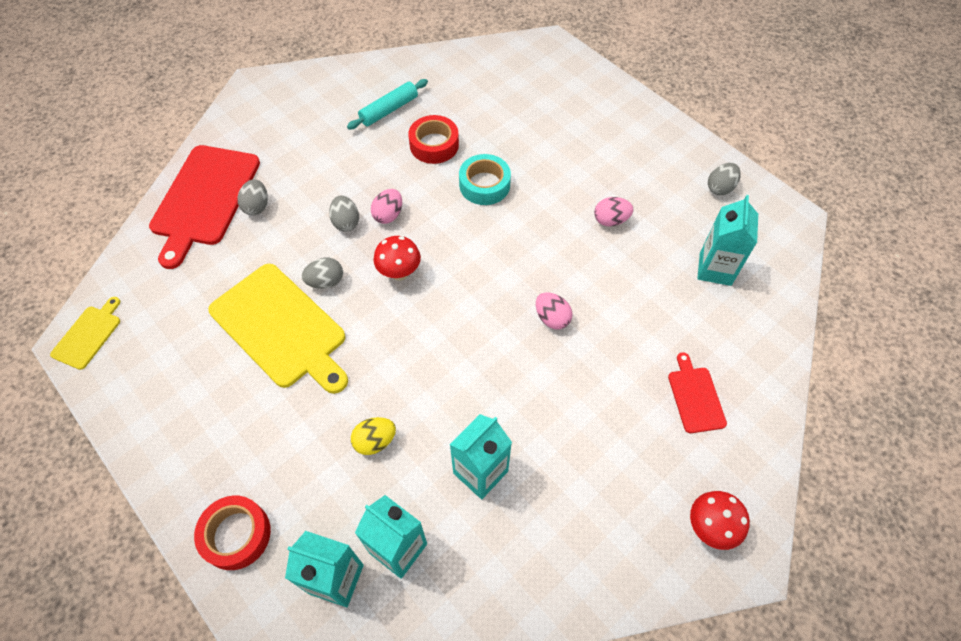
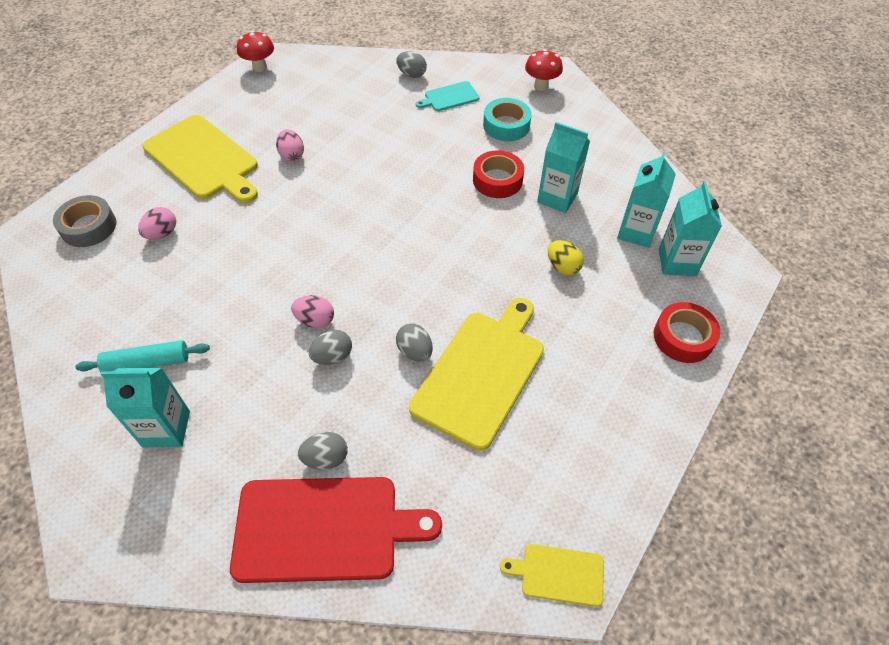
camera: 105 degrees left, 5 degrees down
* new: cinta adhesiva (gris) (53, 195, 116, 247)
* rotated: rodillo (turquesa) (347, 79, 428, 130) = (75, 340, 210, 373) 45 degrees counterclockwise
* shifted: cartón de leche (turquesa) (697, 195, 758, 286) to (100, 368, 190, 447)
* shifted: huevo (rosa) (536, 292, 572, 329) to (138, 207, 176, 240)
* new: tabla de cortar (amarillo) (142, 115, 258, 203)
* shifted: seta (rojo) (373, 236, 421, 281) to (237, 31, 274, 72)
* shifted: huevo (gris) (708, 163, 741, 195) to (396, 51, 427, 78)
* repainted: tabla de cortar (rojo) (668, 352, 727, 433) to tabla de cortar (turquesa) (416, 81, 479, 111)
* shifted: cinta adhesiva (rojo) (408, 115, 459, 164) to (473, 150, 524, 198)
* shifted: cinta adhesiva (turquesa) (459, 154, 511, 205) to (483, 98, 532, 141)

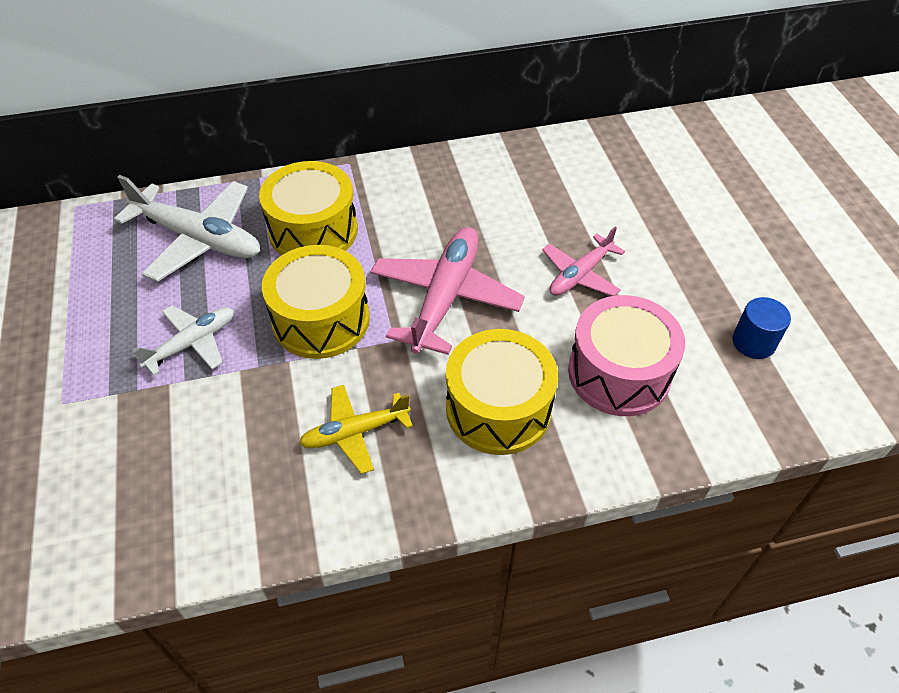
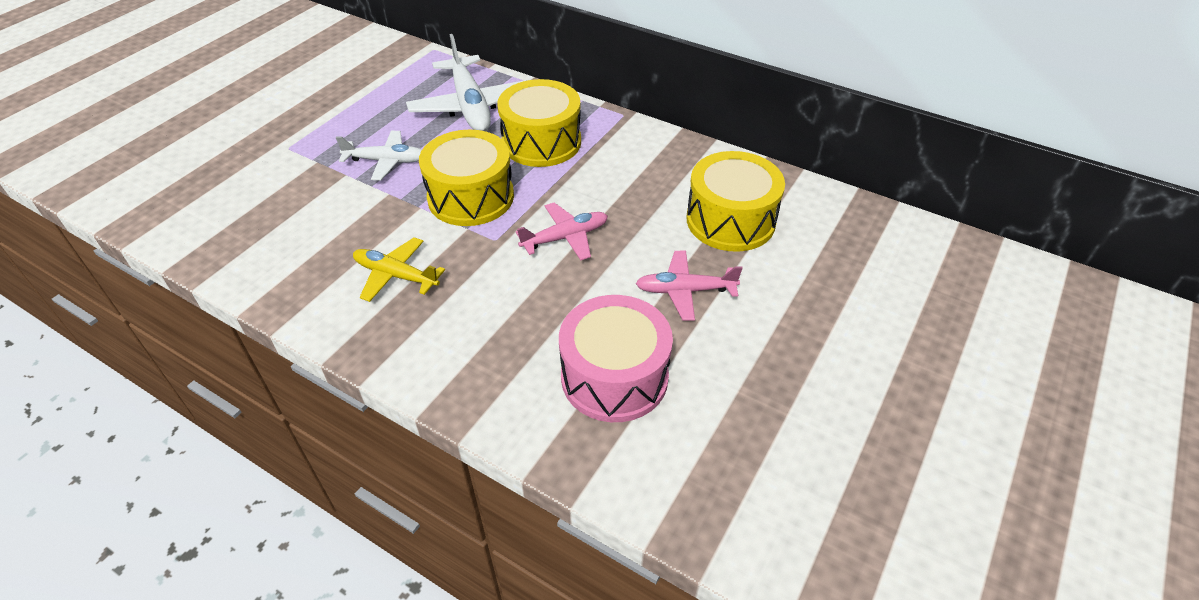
camera: 45 degrees right, 5 degrees down
* scaled: avión (rosa) (370, 227, 525, 355) = (516, 203, 608, 260) x0.59
* shifted: tambor (amarillo) (446, 329, 558, 455) to (687, 151, 785, 252)
* gone: cilindro (azul) (732, 297, 791, 359)

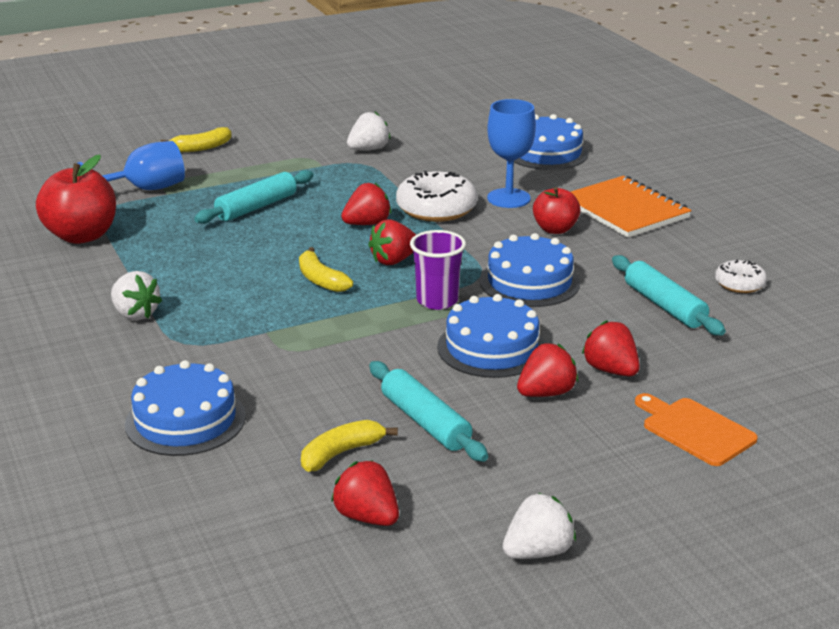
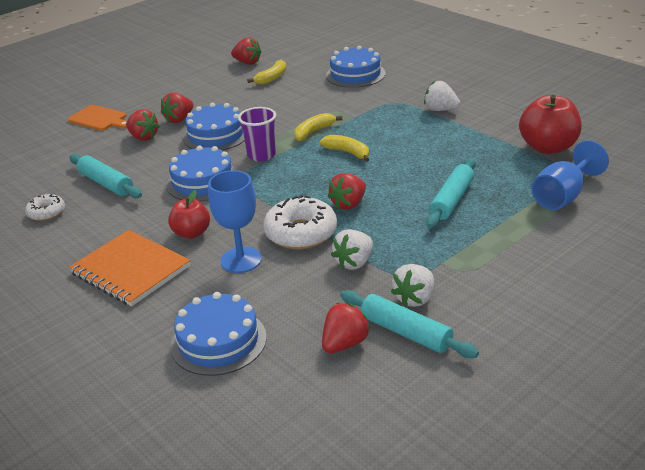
camera: 165 degrees right, 5 degrees up
* shifted: plátano (amarillo) (160, 127, 232, 152) to (294, 113, 342, 141)
* shifted: fresa (rojo) (368, 219, 416, 265) to (322, 303, 370, 353)
* shifted: fresa (blanco) (502, 493, 576, 559) to (331, 229, 373, 270)
* shifted: rodillo (turquesa) (369, 361, 488, 462) to (340, 290, 479, 358)

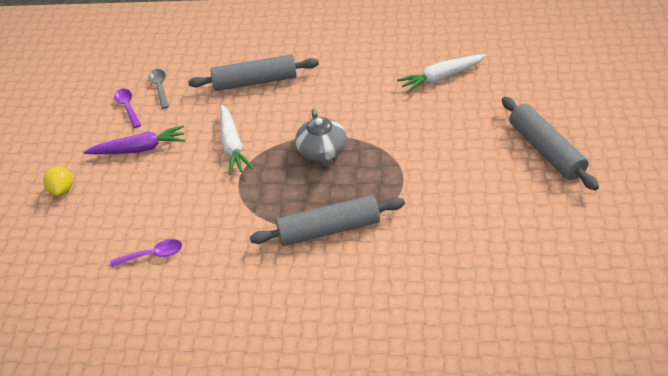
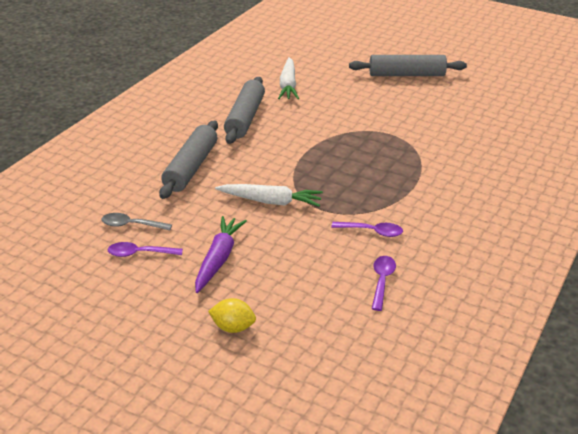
camera: 70 degrees left, 10 degrees down
* shifted: rodillo (gris) (250, 195, 405, 246) to (224, 77, 265, 144)
* new: cuchara (morado) (331, 222, 403, 237)
* gone: tetera (gris) (295, 109, 347, 167)

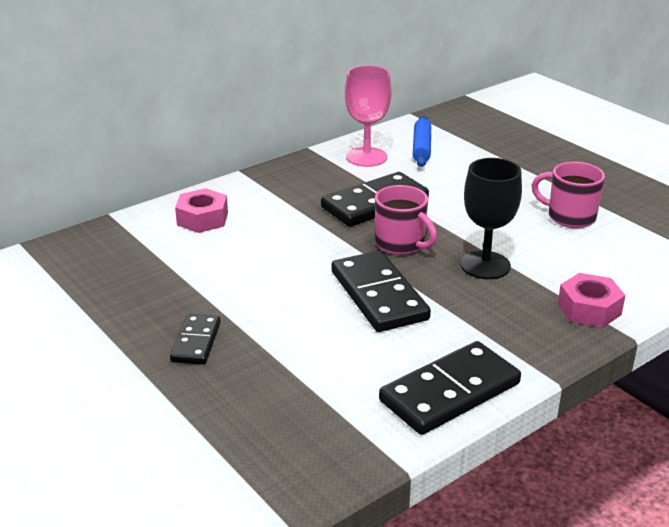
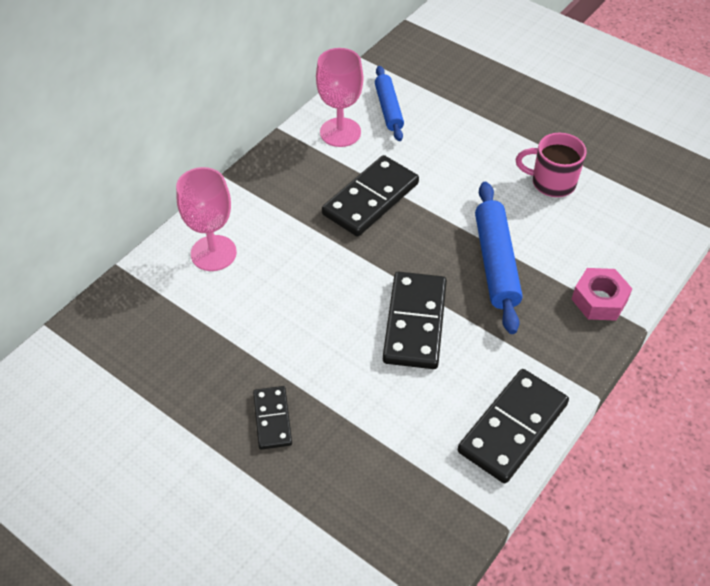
camera: 15 degrees left, 20 degrees up
* swapped: tuerca (rosa) (175, 188, 228, 233) to copa (rosa) (176, 167, 237, 271)
* rotated: ficha de dominó (negro) (332, 251, 431, 332) = (383, 272, 447, 369) 45 degrees clockwise
* swapped: copa (negro) (460, 158, 522, 279) to rodillo (azul) (475, 182, 522, 334)
* gone: taza (rosa) (375, 185, 437, 255)

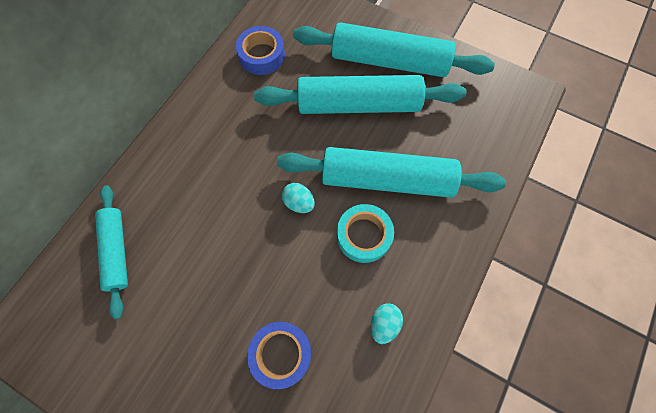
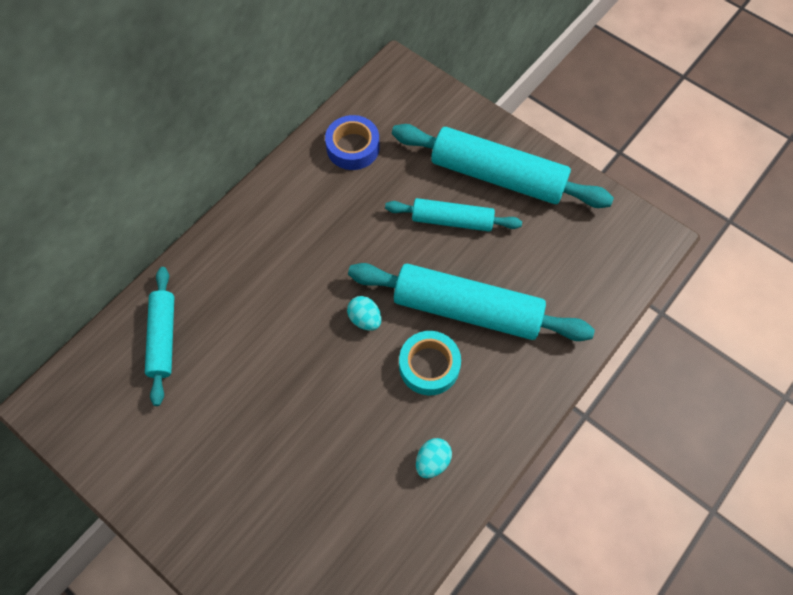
camera: 10 degrees right, 5 degrees down
* scaled: rodillo (turquesa) (254, 75, 466, 114) = (385, 198, 522, 232) x0.58
* gone: cinta adhesiva (azul) (247, 322, 311, 389)

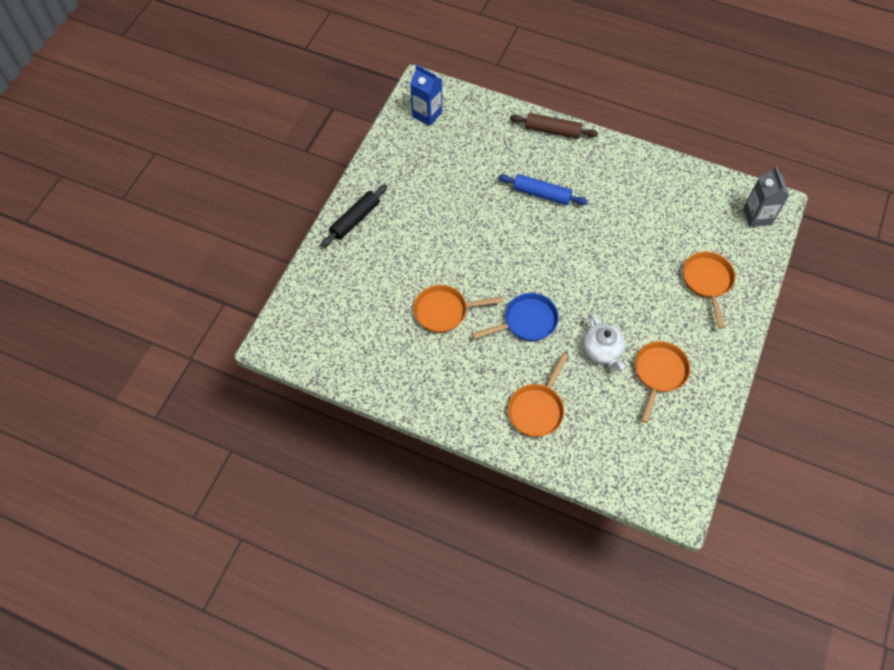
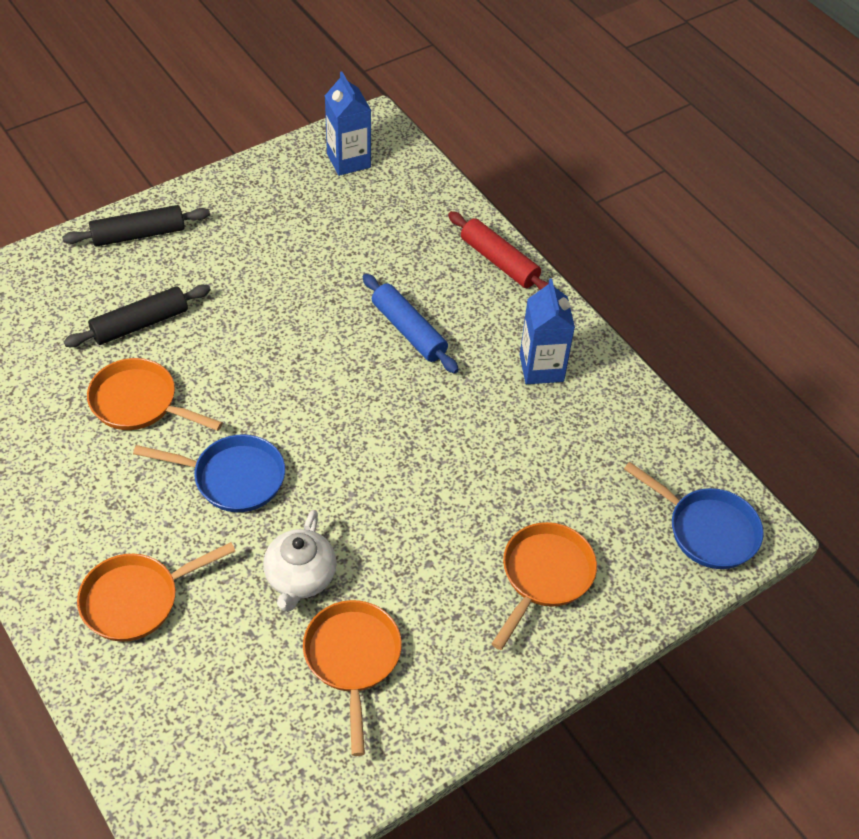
camera: 30 degrees right, 10 degrees down
* new: rodillo (negro) (64, 285, 211, 347)
* rotated: sartén (naranja) (635, 341, 690, 423) = (303, 600, 402, 756) 60 degrees counterclockwise
* repainted: rodillo (marrón) (510, 113, 598, 139) to rodillo (rojo) (448, 211, 549, 290)
* new: cartón de leche (azul) (520, 279, 575, 384)
* swapped: cartón de leche (gris) (743, 166, 790, 227) to sartén (azul) (624, 462, 764, 569)

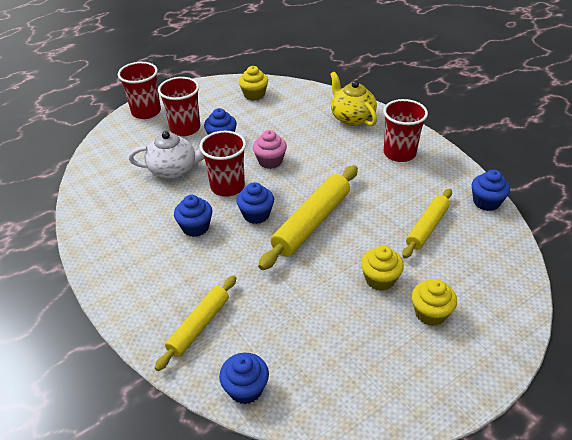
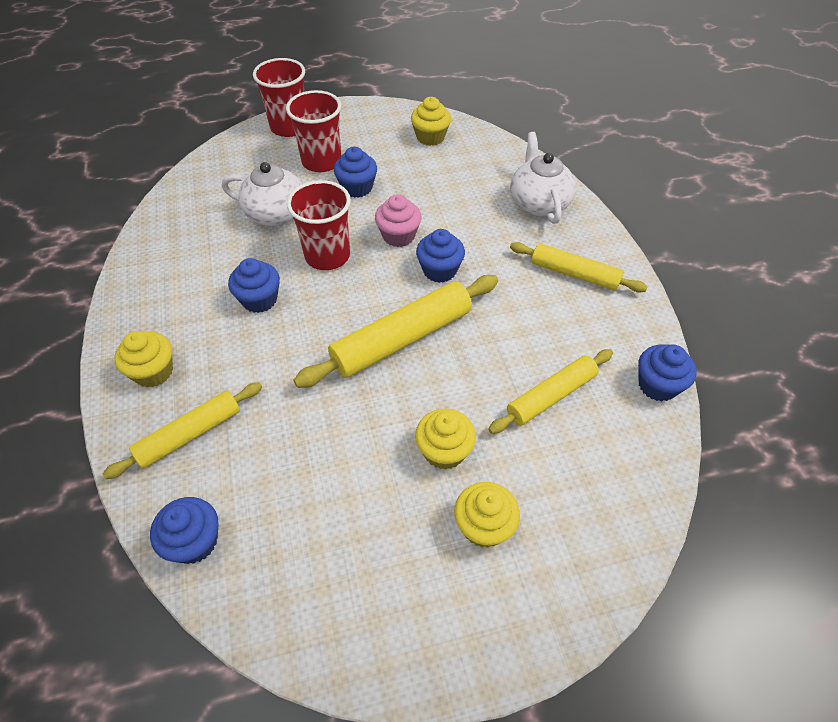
camera: 20 degrees right, 10 degrees up
* new: magdalena (amarillo) (114, 331, 173, 387)
* shifted: magdalena (azul) (236, 182, 274, 224) to (416, 229, 465, 283)
* repainted: tetera (amarillo) (330, 72, 377, 126) to tetera (blanco) (510, 132, 576, 224)
* swapped: vaso (rojo) (383, 99, 428, 162) to rodillo (amarillo) (510, 242, 647, 292)

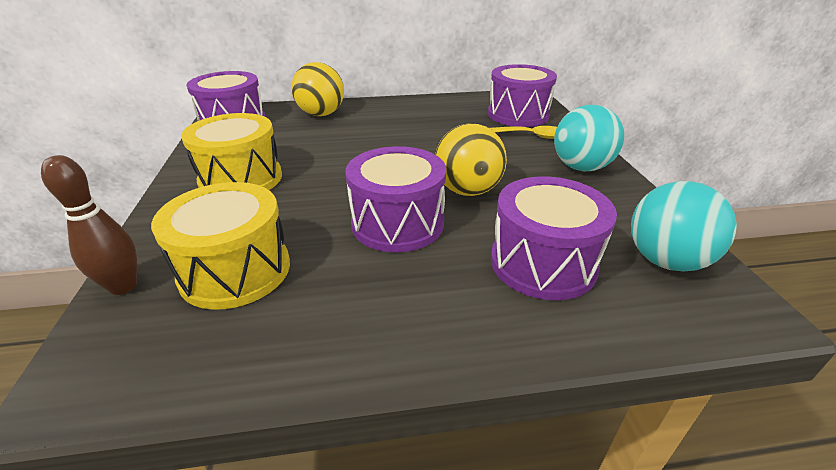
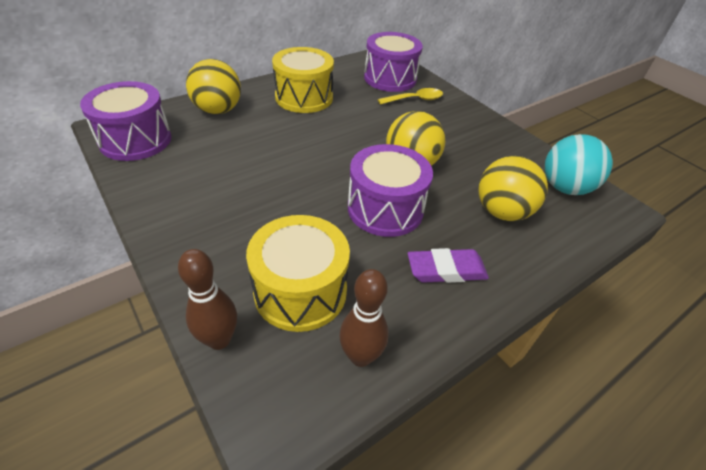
camera: 30 degrees left, 10 degrees up
* shifted: tambor (amarillo) (181, 113, 282, 190) to (272, 47, 334, 113)
* new: bolo (marrón) (339, 269, 389, 367)
* new: goma de borrar (morado) (408, 248, 489, 283)
* swapped: tambor (morado) (491, 176, 617, 300) to pelota (amarillo) (478, 156, 548, 221)
* gone: pelota (turquesa) (554, 105, 624, 171)

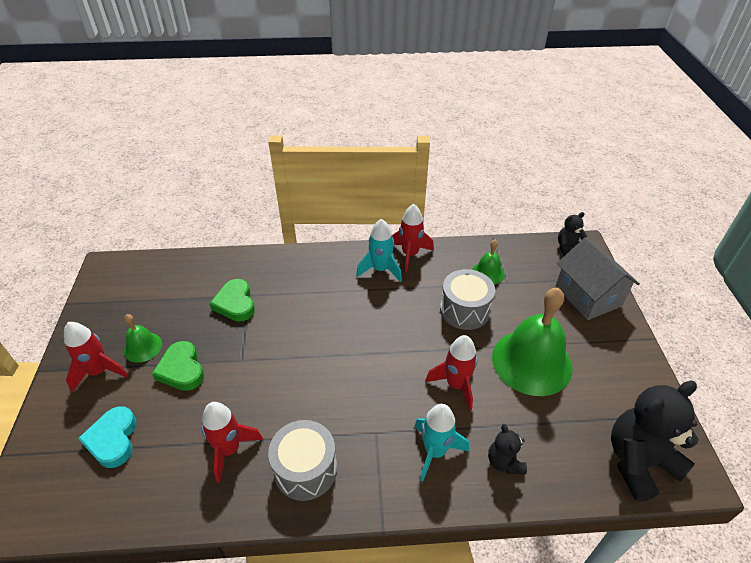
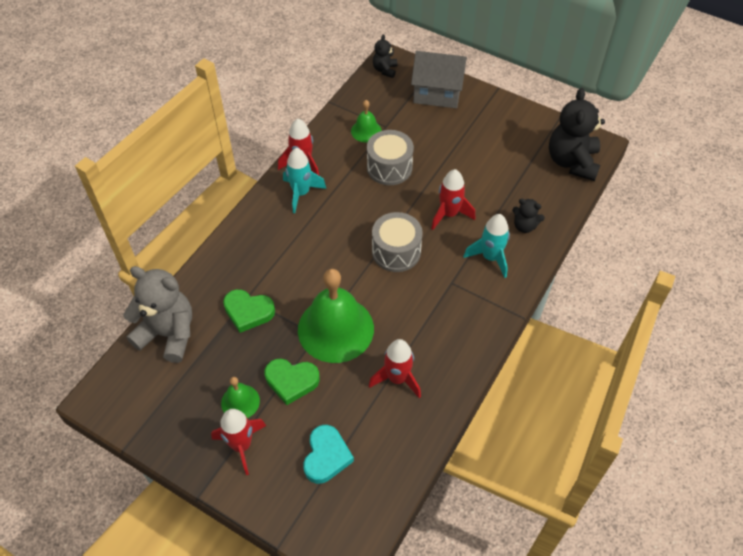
camera: 55 degrees left, 10 degrees up
* new: osito (gris) (123, 266, 192, 363)
* shifted: campana (verde) (492, 288, 573, 396) to (298, 269, 374, 363)
* rotated: corazón (turquesa) (78, 406, 137, 468) = (303, 425, 354, 484) 105 degrees counterclockwise
* shifted: tambor (gris) (268, 420, 337, 501) to (372, 212, 423, 272)

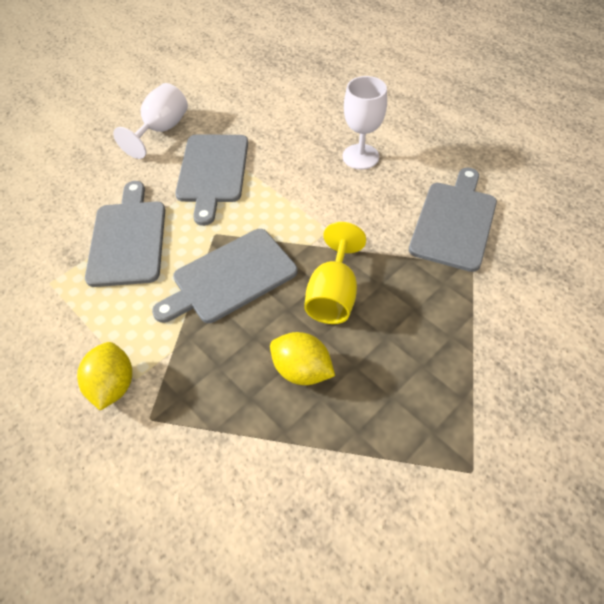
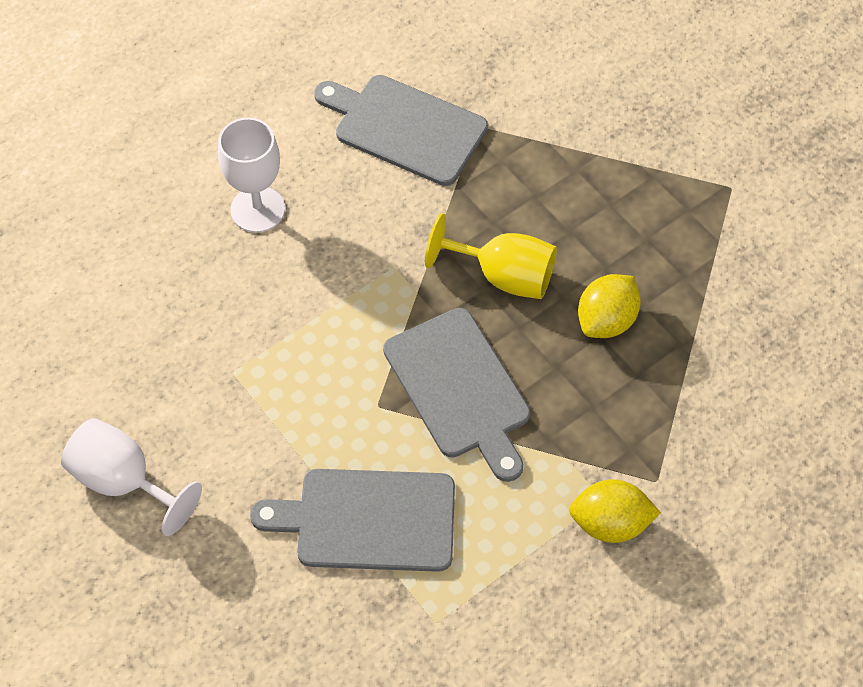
camera: 85 degrees left, 5 degrees up
* gone: tabla de cortar (gris) (175, 135, 248, 226)

